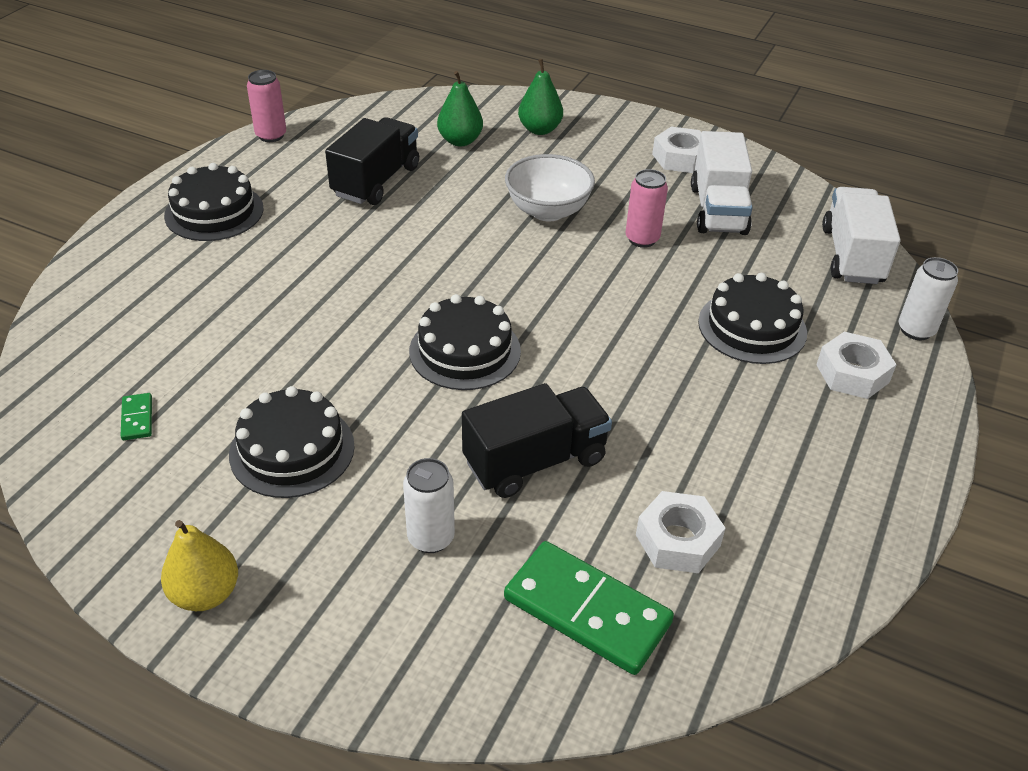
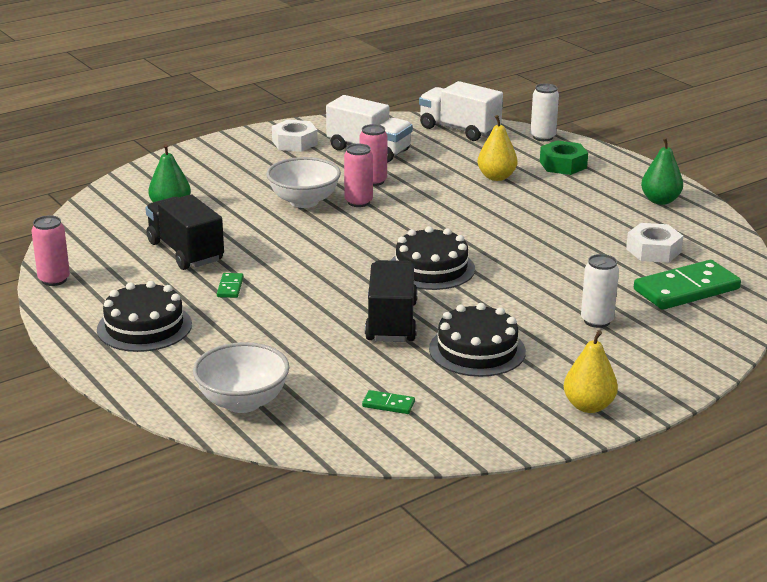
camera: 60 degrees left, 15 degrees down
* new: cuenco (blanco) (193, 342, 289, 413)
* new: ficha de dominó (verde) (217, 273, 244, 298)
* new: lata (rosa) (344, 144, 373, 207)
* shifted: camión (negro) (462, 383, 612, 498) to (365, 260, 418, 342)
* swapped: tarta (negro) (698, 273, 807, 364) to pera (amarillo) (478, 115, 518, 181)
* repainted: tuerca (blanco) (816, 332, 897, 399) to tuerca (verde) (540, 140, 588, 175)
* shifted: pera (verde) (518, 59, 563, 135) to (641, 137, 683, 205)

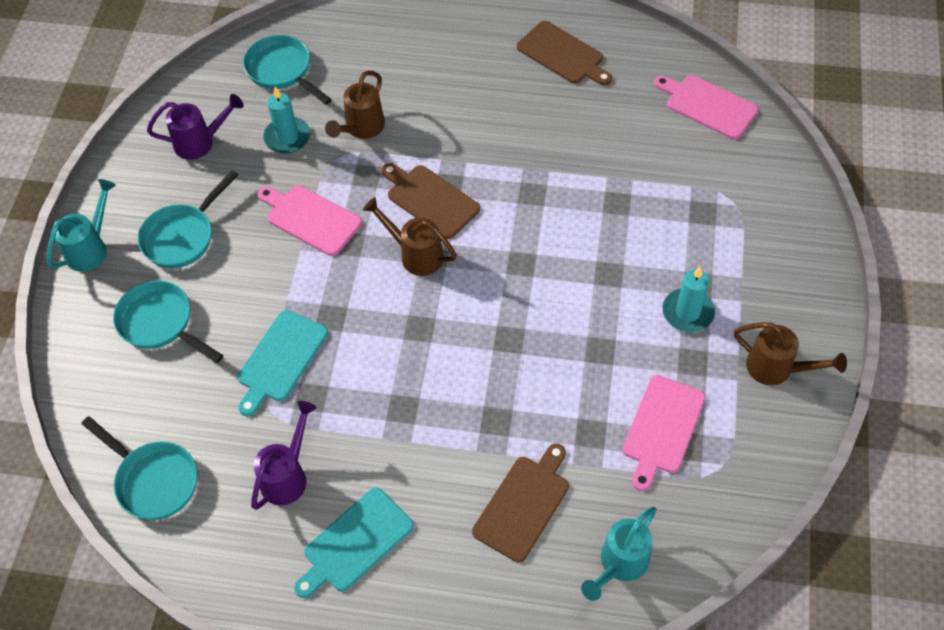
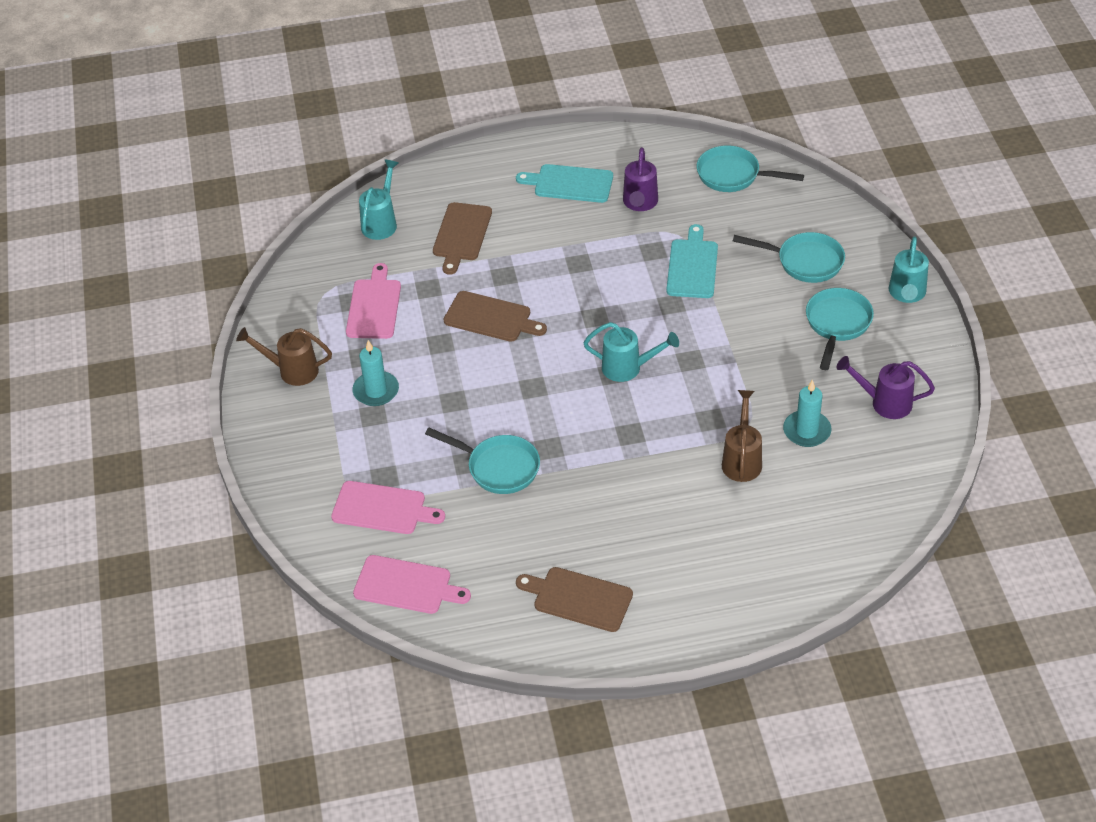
camera: 160 degrees right, 10 degrees down
* shifted: tabla de cortar (rosa) (258, 185, 362, 256) to (331, 481, 445, 534)
* shifted: sartén (turquesa) (243, 35, 332, 105) to (425, 428, 540, 494)
* shifted: tabla de cortar (marrón) (381, 163, 480, 239) to (443, 291, 547, 342)
* rotated: tabla de cortar (turquesa) (294, 488, 414, 598) = (516, 164, 613, 203) 105 degrees counterclockwise
* repainted: regadera (marrón) (363, 197, 457, 276) to regadera (turquesa) (583, 322, 679, 382)
* rotated: regadera (morado) (147, 94, 243, 160) = (836, 356, 935, 419) 45 degrees clockwise

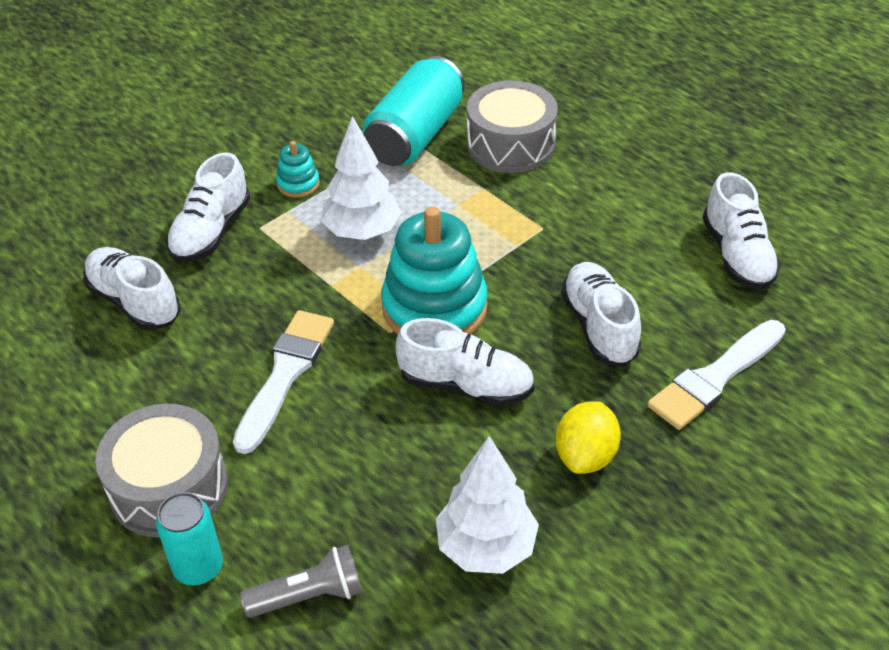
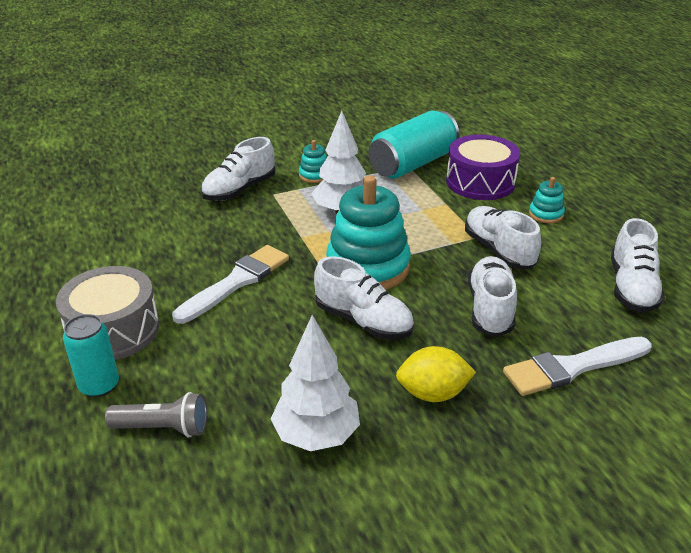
camera: 20 degrees right, 10 degrees down
* rotated: limón (amarillo) (556, 401, 621, 474) = (396, 346, 476, 402) 45 degrees clockwise
* repainted: tambor (gris) (467, 80, 558, 173) to tambor (morado) (446, 135, 520, 200)
* shifted: zapato (blanco) (83, 247, 180, 330) to (465, 206, 541, 269)
* new: juguete apilable (turquesa) (529, 177, 565, 223)

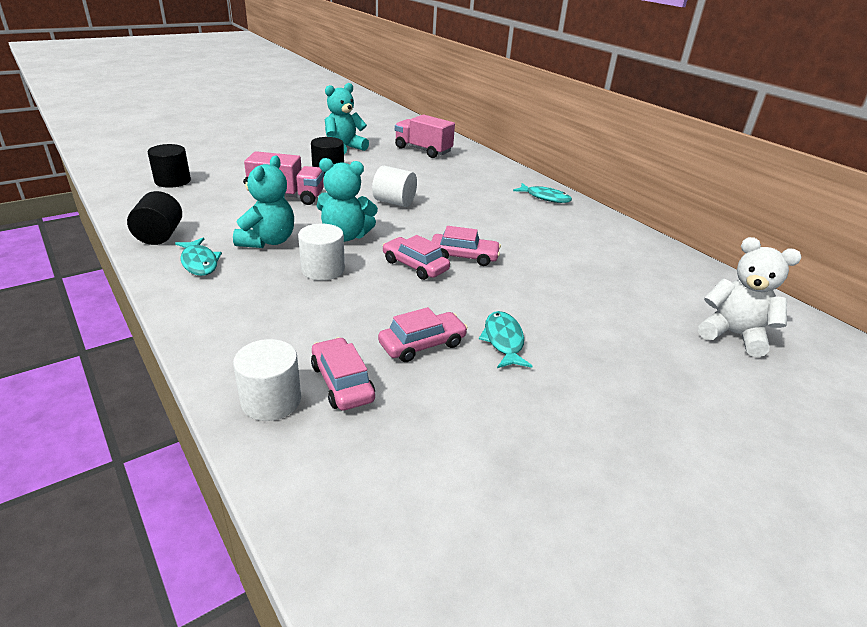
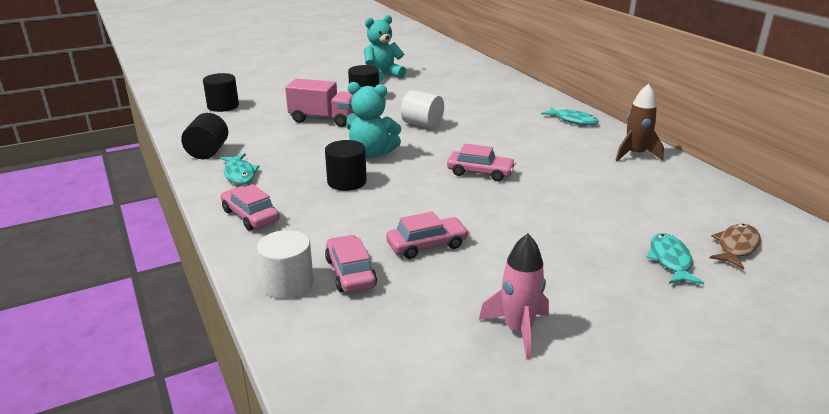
camera: 10 degrees right, 5 degrees down
* shifted: coche (rosa) (382, 235, 450, 280) to (221, 184, 280, 231)
* repainted: cilindro (blanco) (298, 223, 345, 280) to cilindro (negro) (325, 140, 367, 191)
* new: cohete (rosa) (479, 234, 549, 359)
* new: cohete (marrón) (615, 84, 664, 161)
* shifted: pez (turquesa) (479, 311, 532, 368) to (646, 233, 704, 285)
* swapped: osito (blanco) (698, 237, 801, 357) to pez (marrón) (710, 224, 761, 270)
* gone: osito (turquesa) (233, 156, 294, 248)
* gone: camión (rosa) (395, 114, 455, 158)

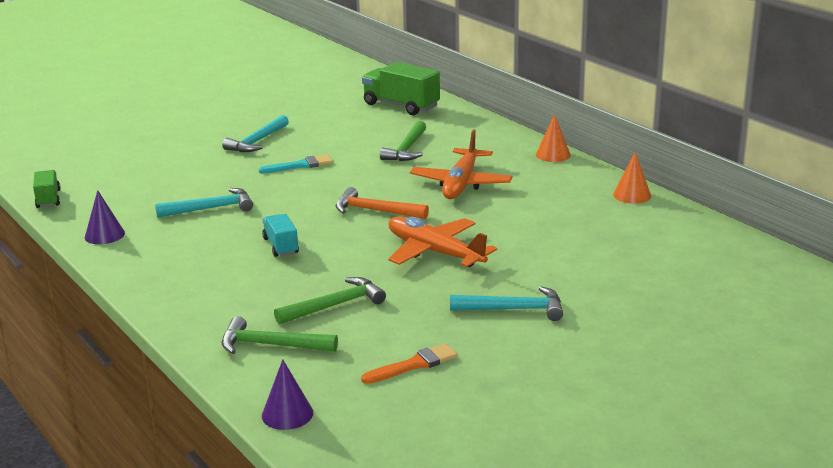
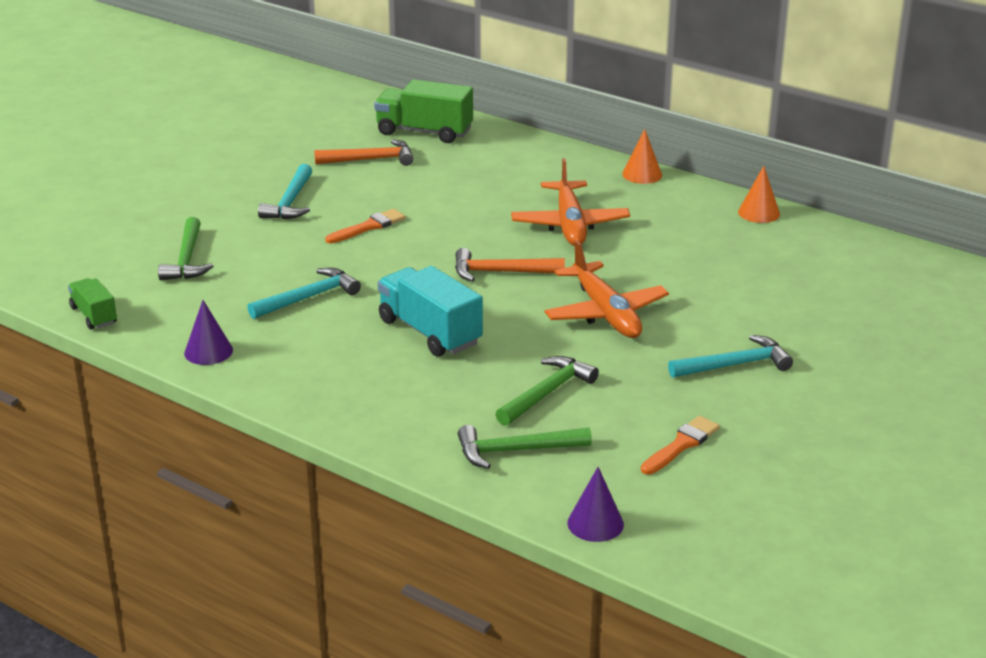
camera: 20 degrees left, 5 degrees up
* shifted: martillo (verde) (380, 121, 426, 161) to (158, 217, 213, 280)
* new: martillo (naranja) (314, 139, 414, 166)
* repainted: pincel (turquesa) (259, 155, 333, 173) to pincel (naranja) (325, 209, 406, 243)
* scaled: camión (turquesa) (262, 214, 299, 257) = (378, 266, 483, 357) x1.74
* rotated: avión (naranja) (388, 217, 497, 267) = (545, 240, 669, 338) 135 degrees counterclockwise

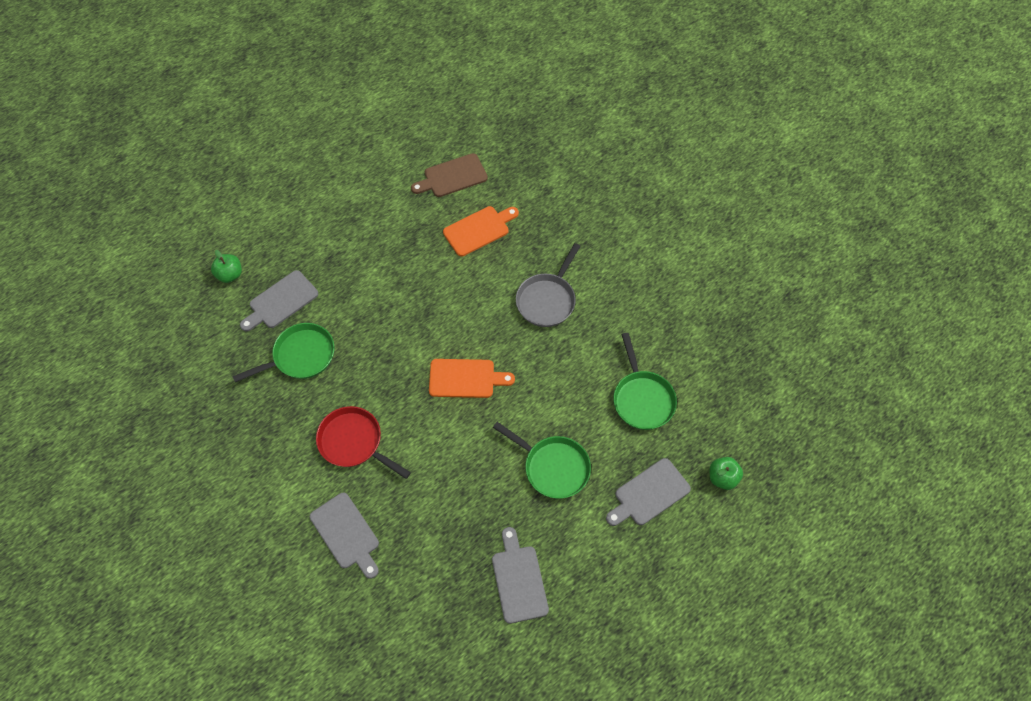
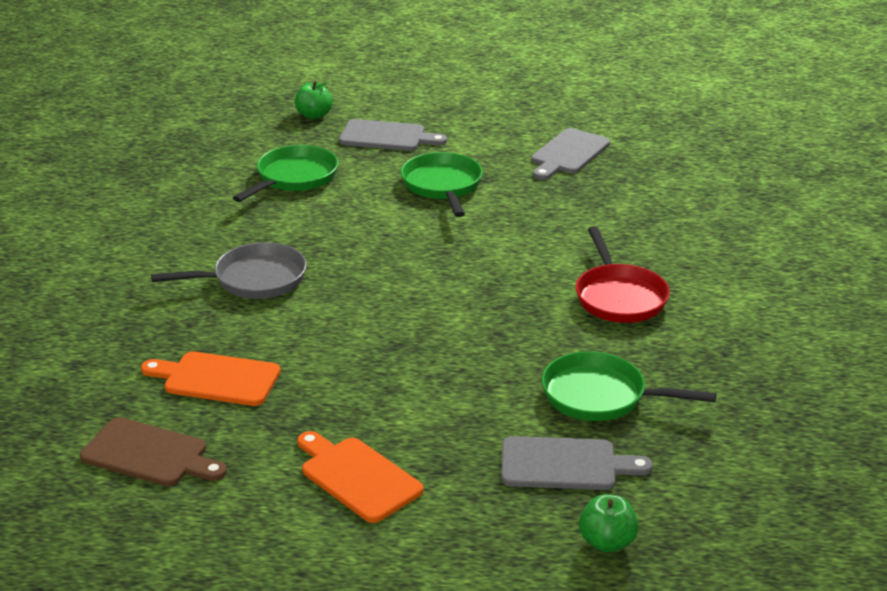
camera: 135 degrees left, 30 degrees down
* shifted: tabla de cortar (naranja) (429, 359, 515, 398) to (297, 431, 424, 523)
* gone: tabla de cortar (gris) (310, 493, 379, 579)

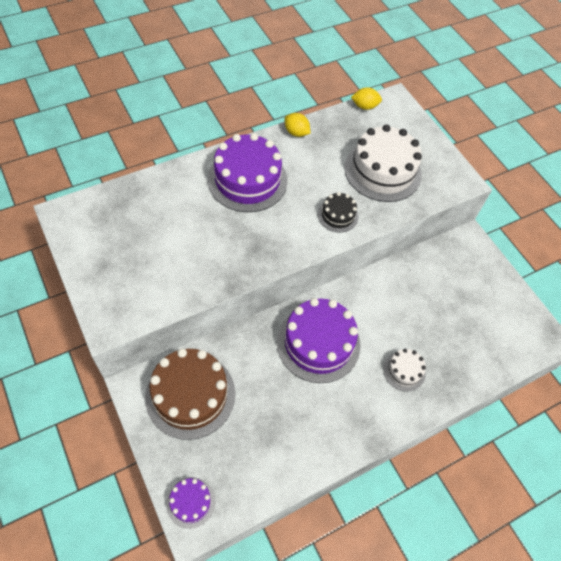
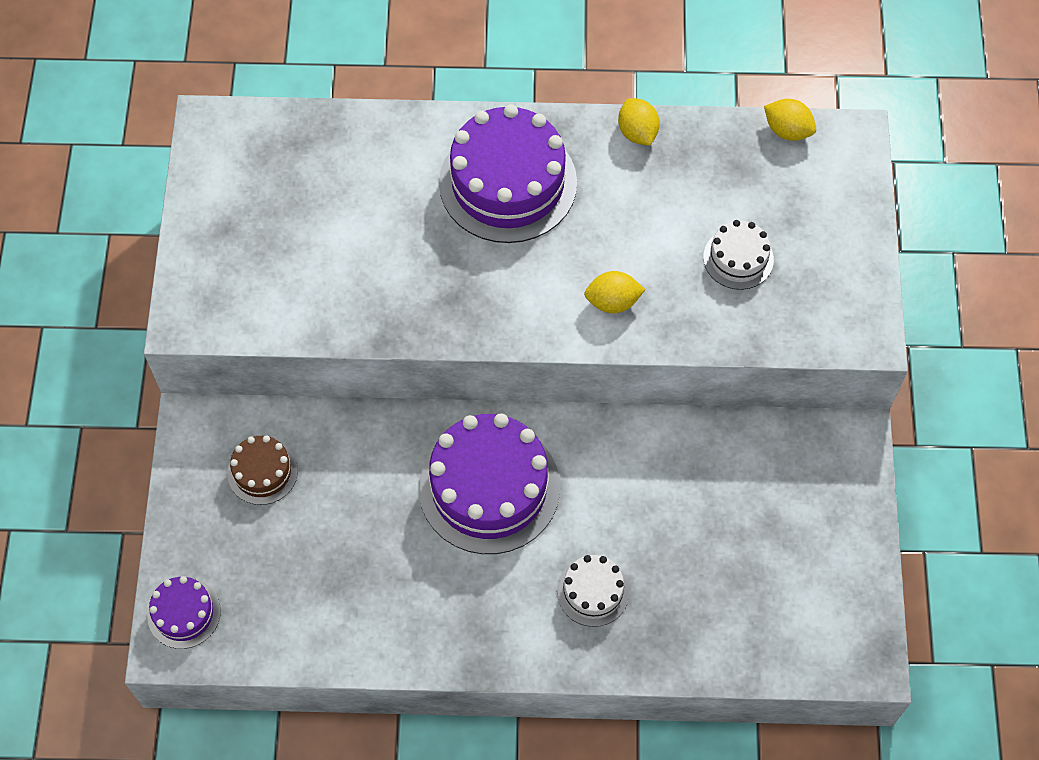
camera: 35 degrees right, 5 degrees up
* scaled: tarta (marrón) (145, 348, 235, 440) = (227, 435, 298, 505) x0.50
* swapped: tarta (negro) (318, 192, 358, 233) to limón (amarillo) (584, 271, 645, 313)
* scaled: tarta (blanco) (344, 124, 422, 202) = (703, 220, 774, 290) x0.50

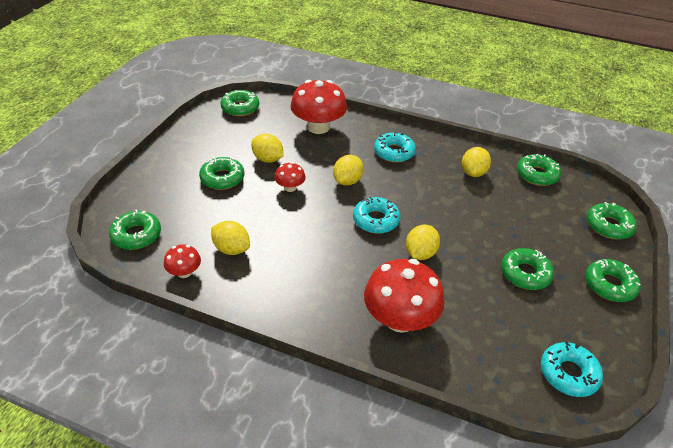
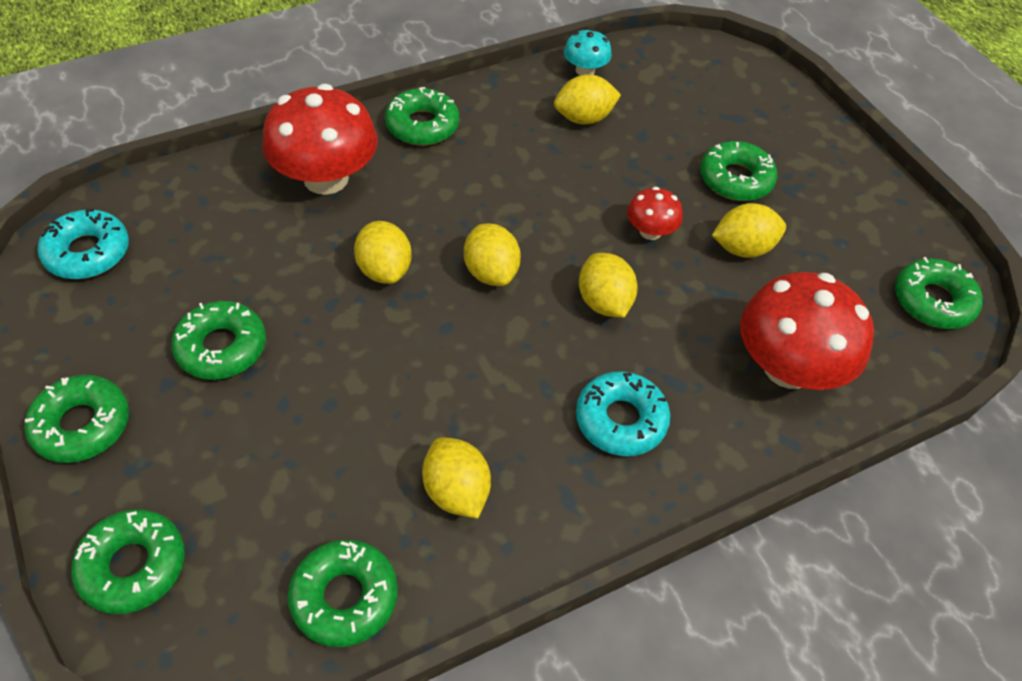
camera: 130 degrees right, 10 degrees up
* shifted: rosquilla (verde) (109, 210, 161, 250) to (385, 87, 459, 146)
* swapped: rosquilla (turquesa) (353, 197, 400, 234) to limón (amarillo) (464, 223, 521, 286)
* repainted: seta (rojo) (164, 244, 201, 278) to seta (turquesa) (564, 29, 612, 76)

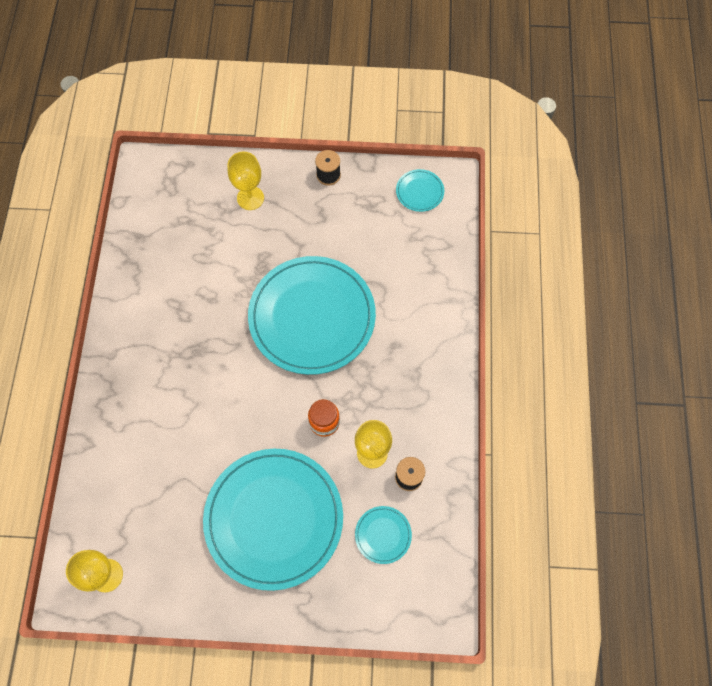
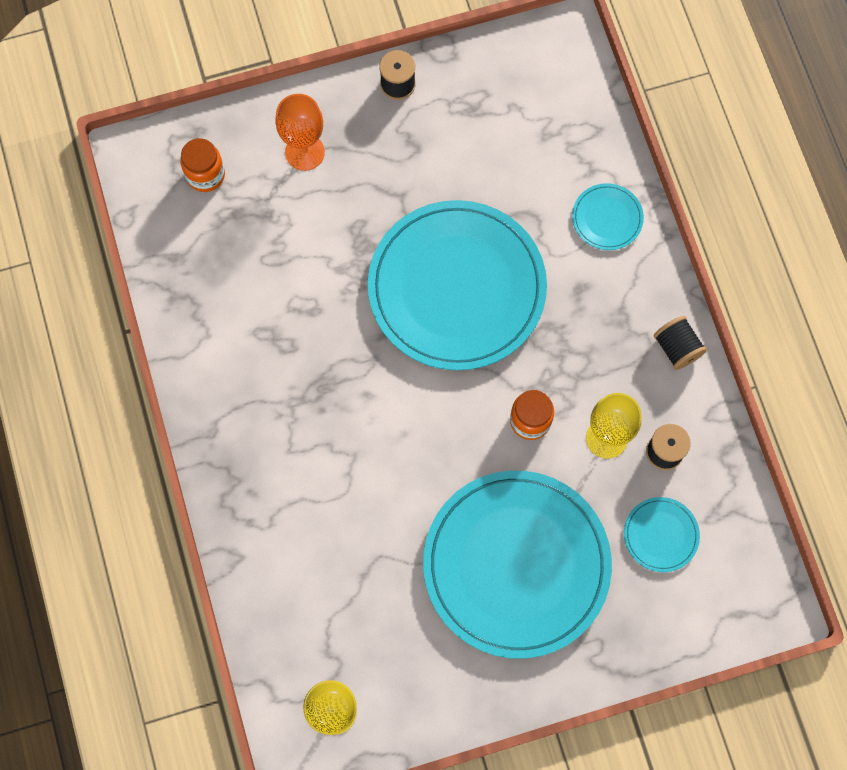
camera: 20 degrees left, 5 degrees up
* new: tarro (naranja) (180, 138, 225, 192)
* repainted: copa (amarillo) (228, 152, 264, 210) to copa (naranja) (275, 94, 325, 171)
* shifted: plato (turquesa) (396, 169, 444, 212) to (572, 183, 644, 250)
* new: carrete (negro) (653, 316, 707, 370)

